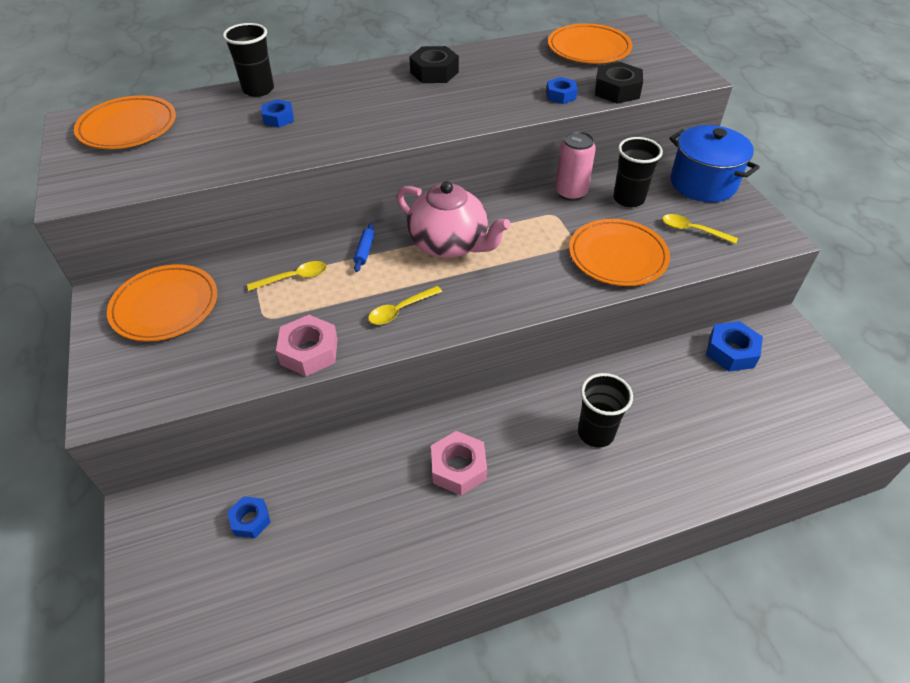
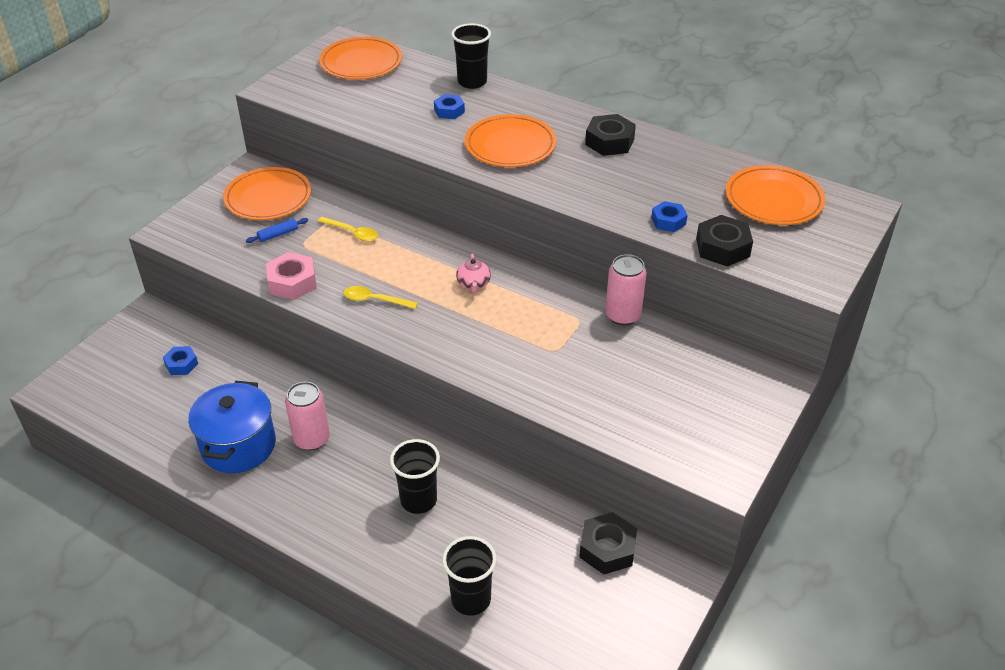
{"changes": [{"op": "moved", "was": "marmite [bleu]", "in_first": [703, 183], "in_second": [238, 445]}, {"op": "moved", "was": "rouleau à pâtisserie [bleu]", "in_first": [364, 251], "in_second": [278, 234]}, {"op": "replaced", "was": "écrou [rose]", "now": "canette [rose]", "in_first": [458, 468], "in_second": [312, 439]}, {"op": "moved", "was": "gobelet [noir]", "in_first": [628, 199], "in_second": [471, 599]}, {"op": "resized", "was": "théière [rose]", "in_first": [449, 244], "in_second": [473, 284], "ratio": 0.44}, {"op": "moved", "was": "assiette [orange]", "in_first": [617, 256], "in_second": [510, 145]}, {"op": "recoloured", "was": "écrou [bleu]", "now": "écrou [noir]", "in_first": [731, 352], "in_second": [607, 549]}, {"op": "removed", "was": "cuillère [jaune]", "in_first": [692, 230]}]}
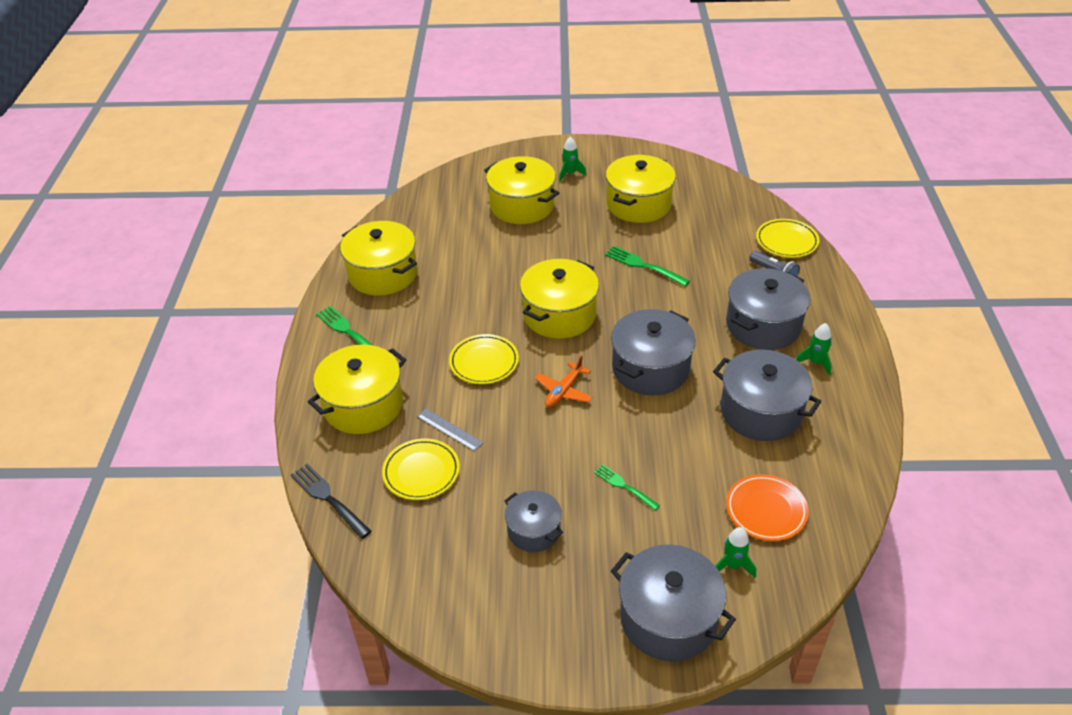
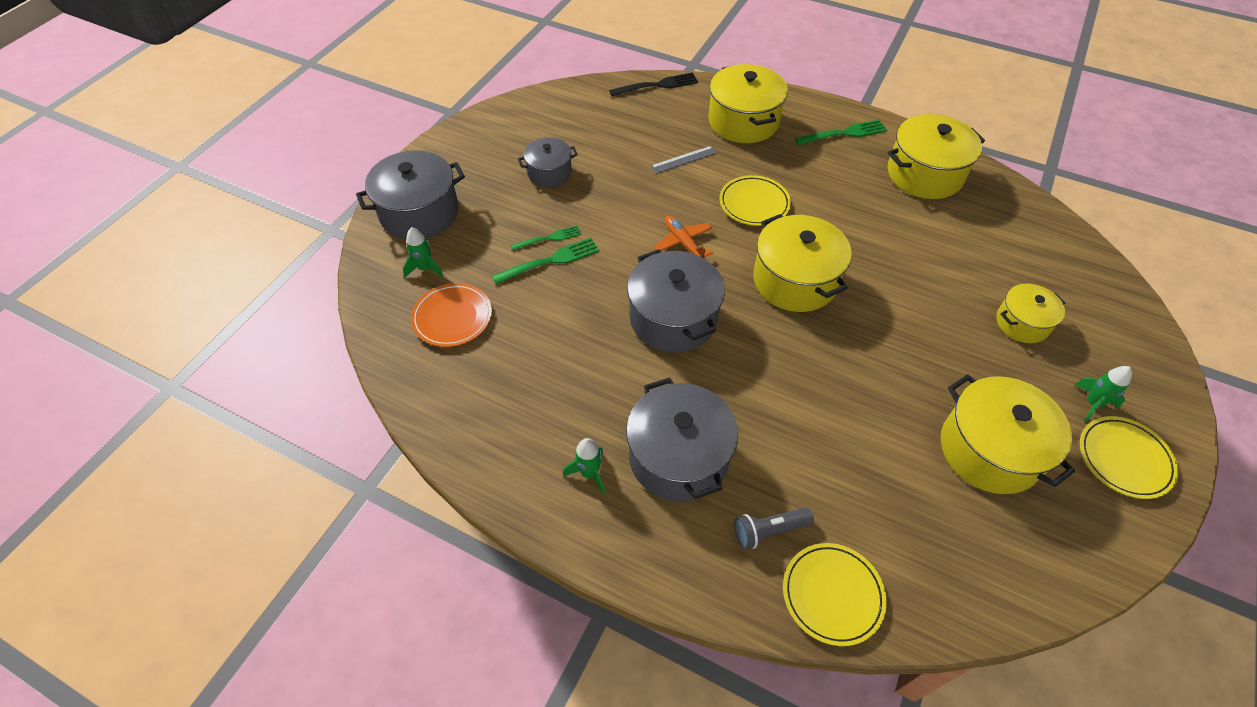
{"changes": [{"op": "moved", "was": "fourchette [vert]", "in_first": [644, 266], "in_second": [549, 261]}, {"op": "resized", "was": "marmite [jaune]", "in_first": [522, 206], "in_second": [1022, 323], "ratio": 0.59}, {"op": "moved", "was": "assiette [jaune]", "in_first": [421, 472], "in_second": [1124, 459]}, {"op": "removed", "was": "marmite [gris]", "in_first": [761, 411]}]}
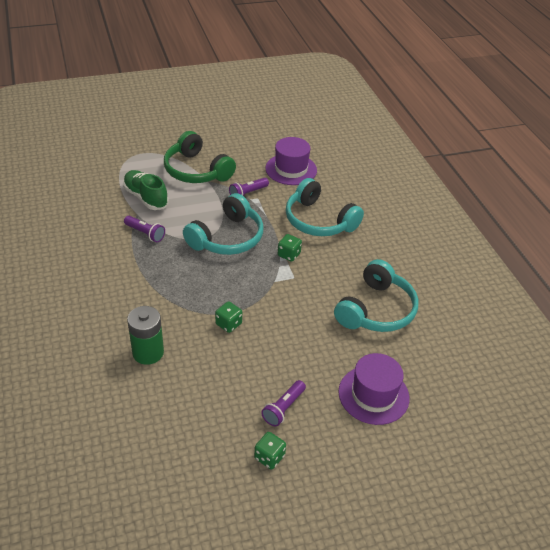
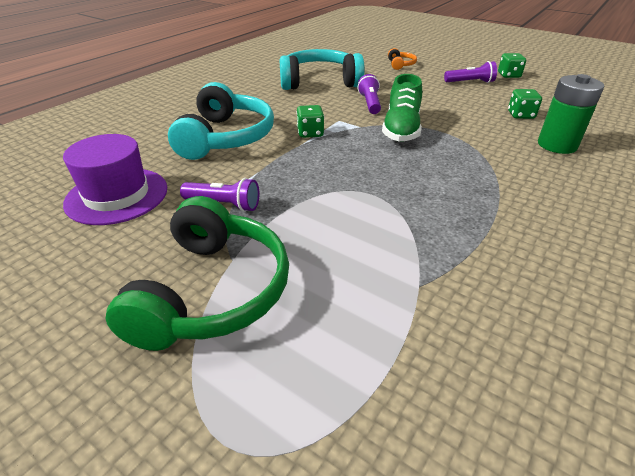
{"changes": [{"op": "moved", "was": "lampe de poche [violet]", "in_first": [145, 233], "in_second": [369, 103]}, {"op": "moved", "was": "chaussure [vert]", "in_first": [146, 198], "in_second": [401, 129]}, {"op": "replaced", "was": "chapeau [violet]", "now": "casque audio [orange]", "in_first": [373, 395], "in_second": [400, 65]}, {"op": "moved", "was": "dé [vert]", "in_first": [228, 324], "in_second": [520, 115]}, {"op": "removed", "was": "casque audio [turquoise]", "in_first": [227, 238]}]}
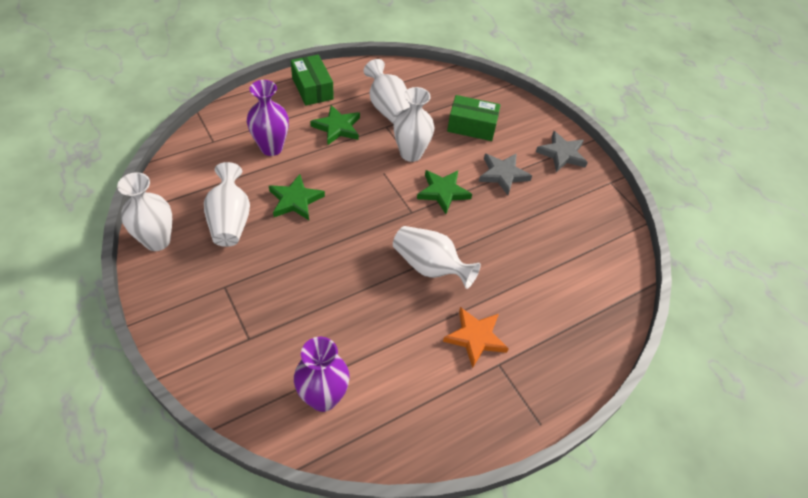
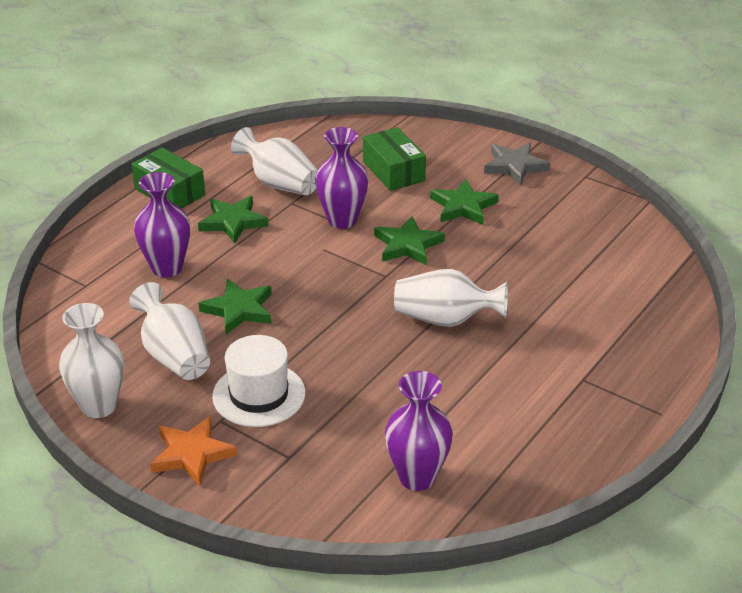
{"changes": [{"op": "moved", "was": "étoile [orange]", "in_first": [475, 337], "in_second": [192, 454]}, {"op": "added", "now": "chapeau [blanc]", "in_second": [259, 395]}, {"op": "recoloured", "was": "vase [blanc]", "now": "vase [violet]", "in_first": [411, 153], "in_second": [342, 220]}, {"op": "turned", "was": "boîte [vert]", "in_first": [472, 126], "in_second": [393, 171], "clockwise": 75}, {"op": "recoloured", "was": "étoile [gris]", "now": "étoile [vert]", "in_first": [503, 174], "in_second": [463, 206]}]}
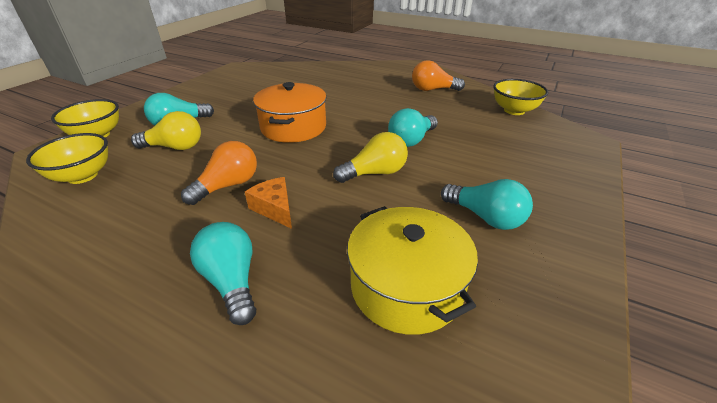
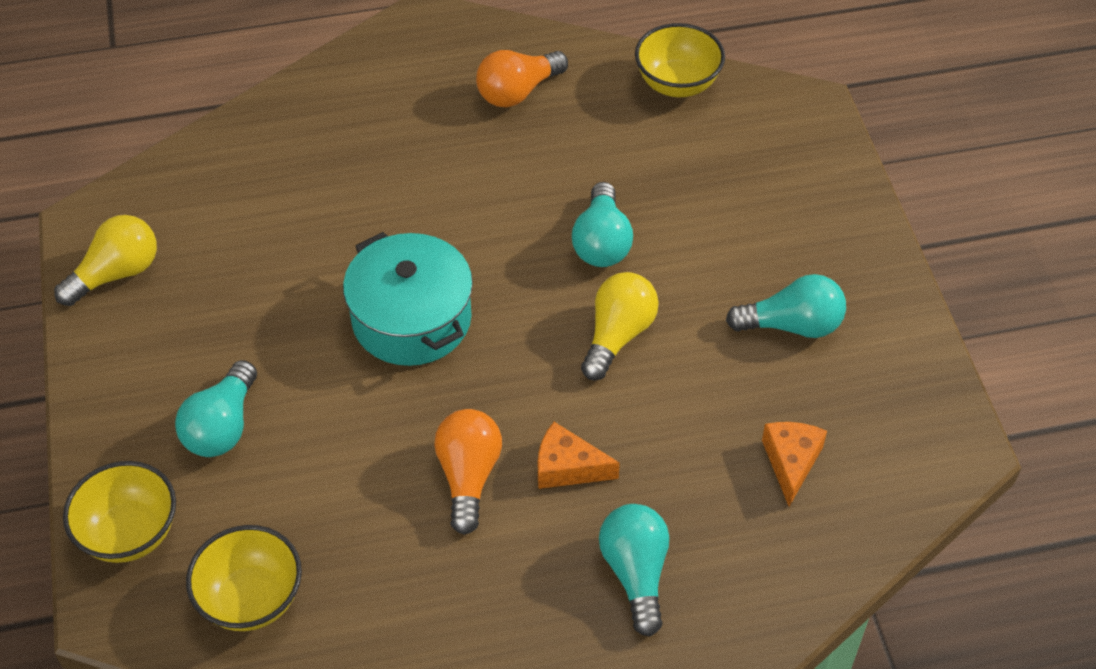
{"changes": [{"op": "moved", "was": "ampoule [jaune]", "in_first": [175, 147], "in_second": [116, 273]}, {"op": "recoloured", "was": "marmite [orange]", "now": "marmite [turquoise]", "in_first": [293, 127], "in_second": [411, 319]}, {"op": "turned", "was": "ampoule [turquoise]", "in_first": [232, 281], "in_second": [635, 573], "clockwise": 60}, {"op": "replaced", "was": "marmite [jaune]", "now": "fromage [orange]", "in_first": [406, 286], "in_second": [791, 462]}]}
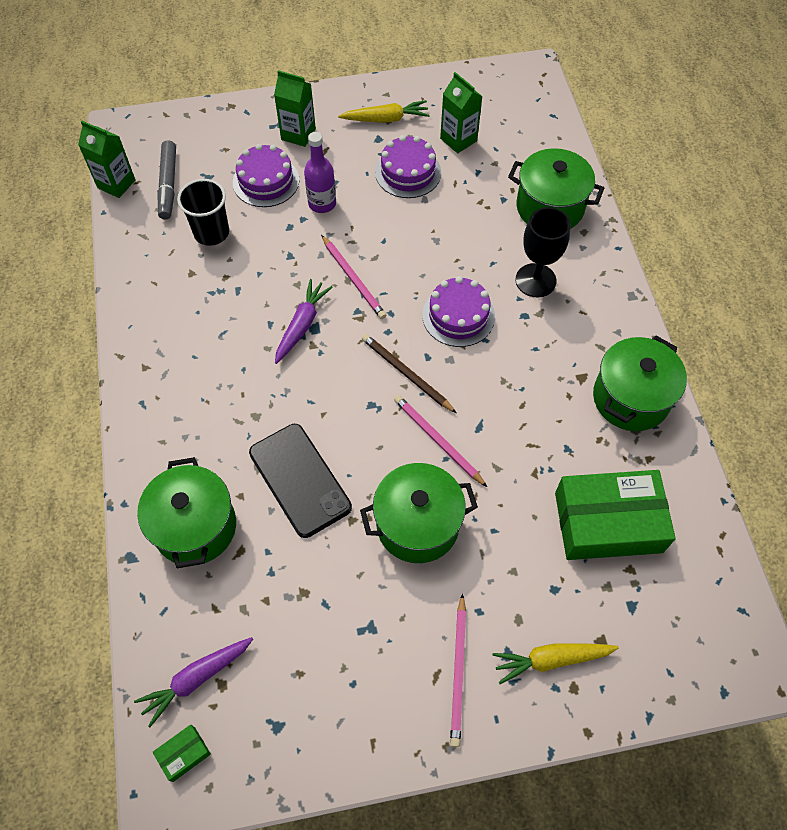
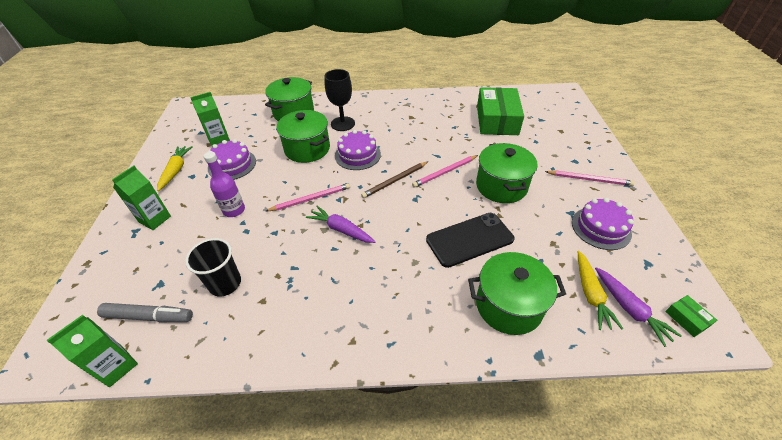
{"changes": [{"op": "moved", "was": "marmite [vert]", "in_first": [630, 398], "in_second": [307, 149]}, {"op": "moved", "was": "gâteau [violet]", "in_first": [266, 181], "in_second": [601, 228]}, {"op": "moved", "was": "carotte [jaune]", "in_first": [551, 660], "in_second": [590, 294]}]}
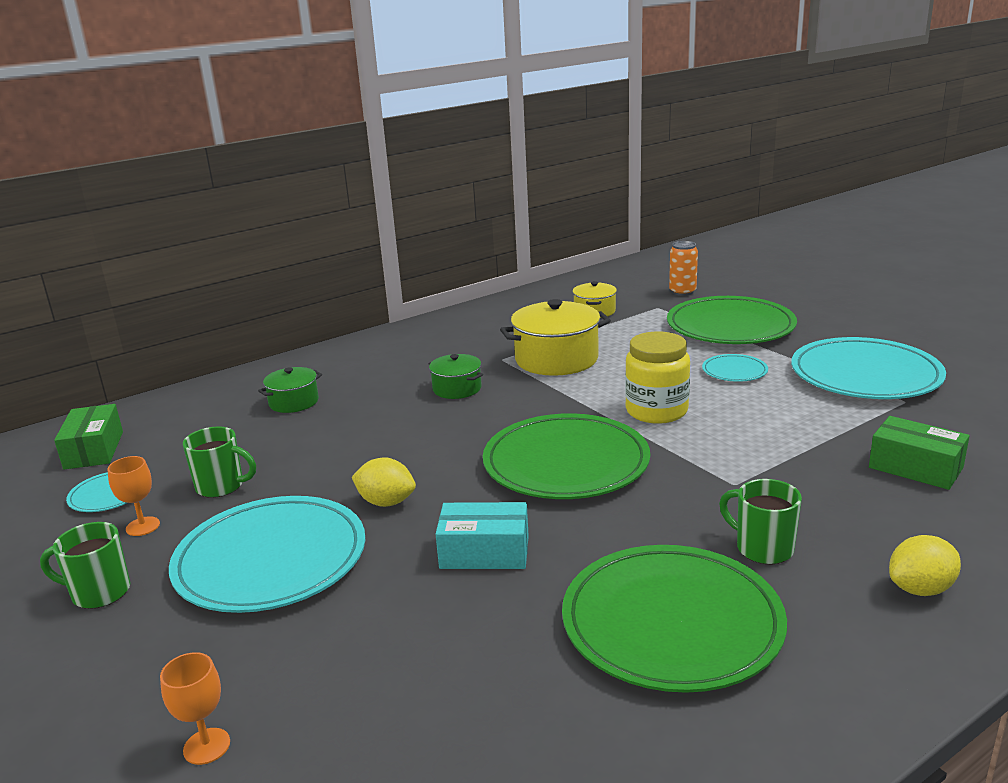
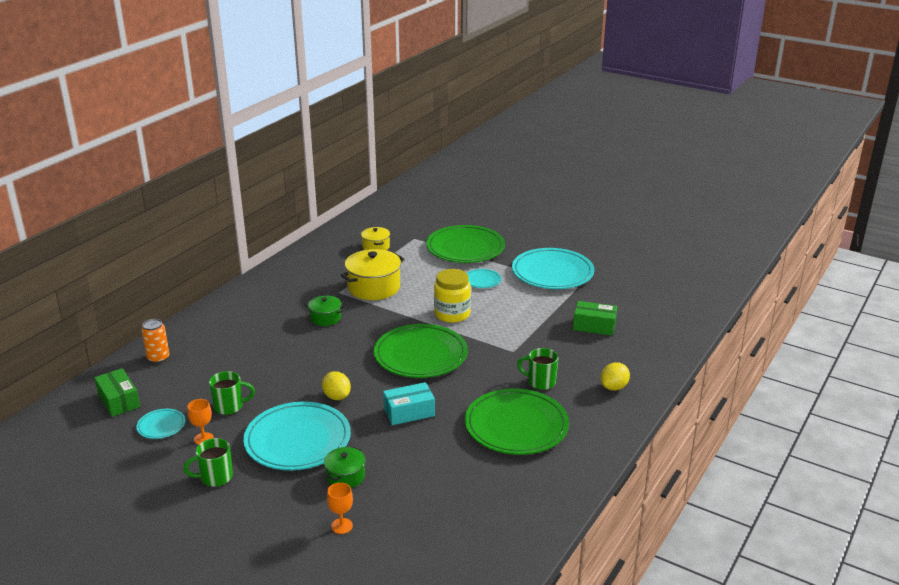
{"changes": [{"op": "moved", "was": "canette [orange]", "in_first": [682, 292], "in_second": [158, 358]}, {"op": "turned", "was": "citron [jaune]", "in_first": [386, 502], "in_second": [337, 396], "clockwise": 60}, {"op": "moved", "was": "marmite [vert]", "in_first": [294, 402], "in_second": [345, 476]}]}
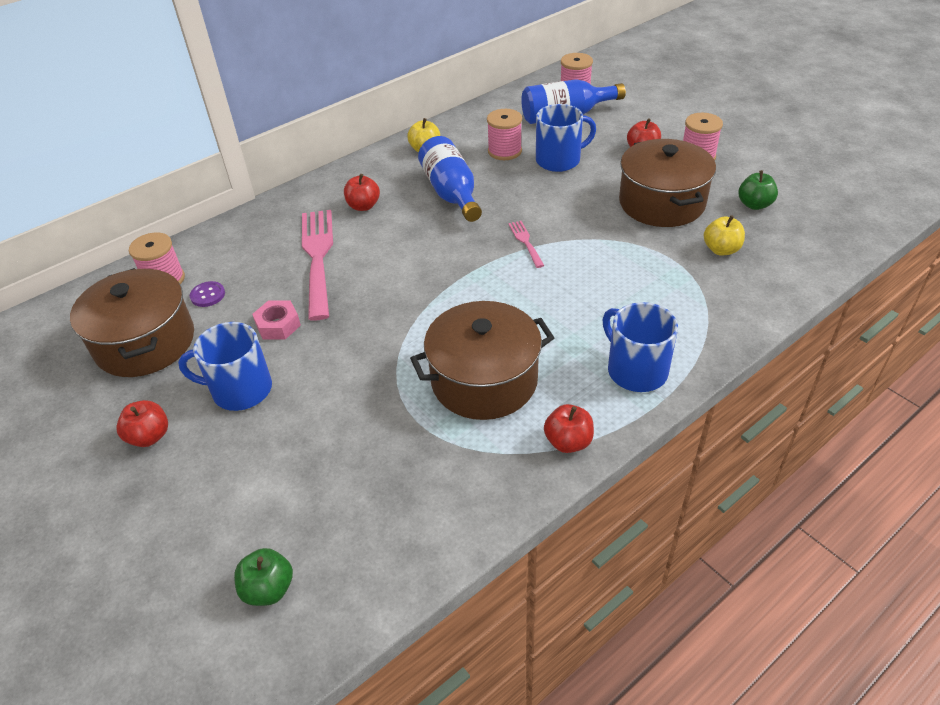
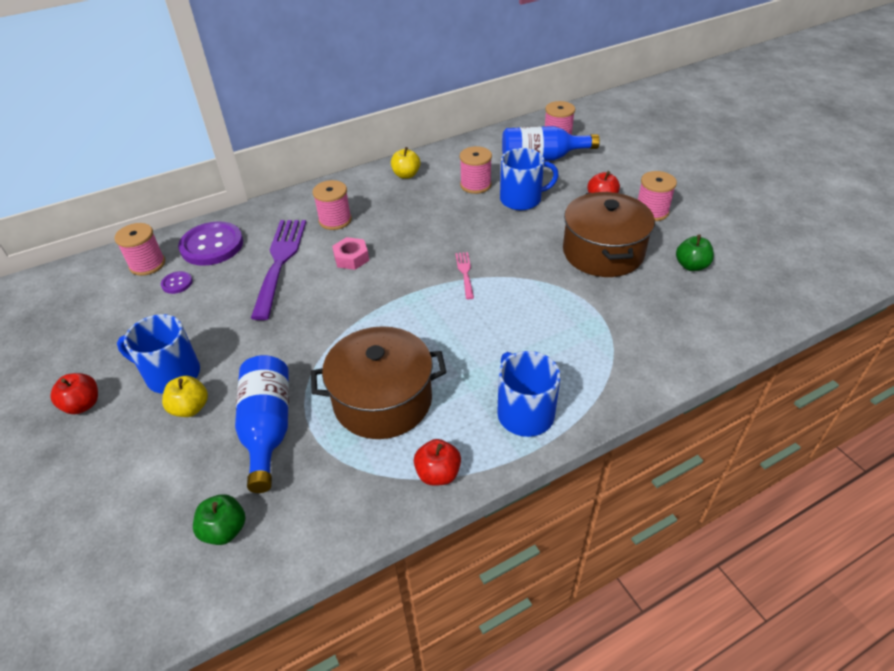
{"changes": [{"op": "moved", "was": "pomme [jaune]", "in_first": [721, 249], "in_second": [190, 408]}, {"op": "added", "now": "bouton [violet]", "in_second": [212, 245]}, {"op": "moved", "was": "pomme [vert]", "in_first": [268, 589], "in_second": [224, 530]}, {"op": "moved", "was": "bouteille [bleu]", "in_first": [451, 193], "in_second": [267, 428]}, {"op": "recoloured", "was": "fourchette [rose]", "now": "fourchette [violet]", "in_first": [317, 257], "in_second": [280, 262]}, {"op": "replaced", "was": "pomme [rouge]", "now": "bobine [rose]", "in_first": [363, 206], "in_second": [335, 220]}, {"op": "moved", "was": "écrou [rose]", "in_first": [278, 325], "in_second": [351, 258]}, {"op": "removed", "was": "marmite [marron]", "in_first": [145, 342]}]}
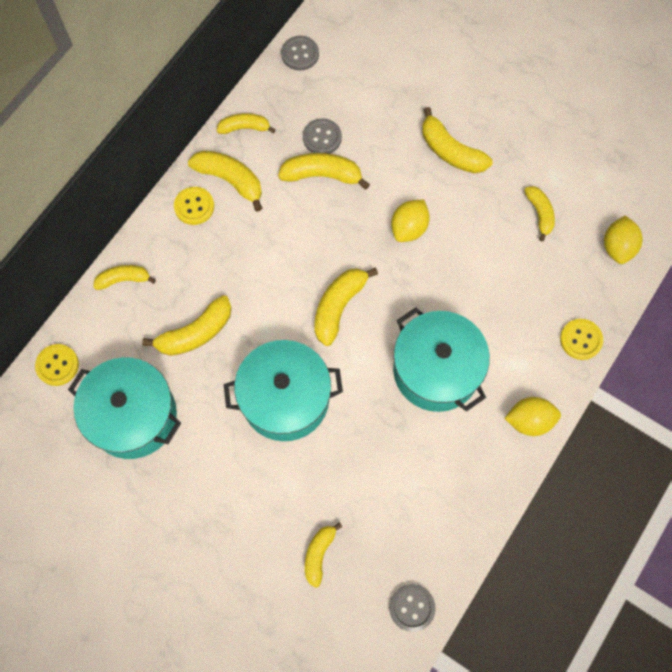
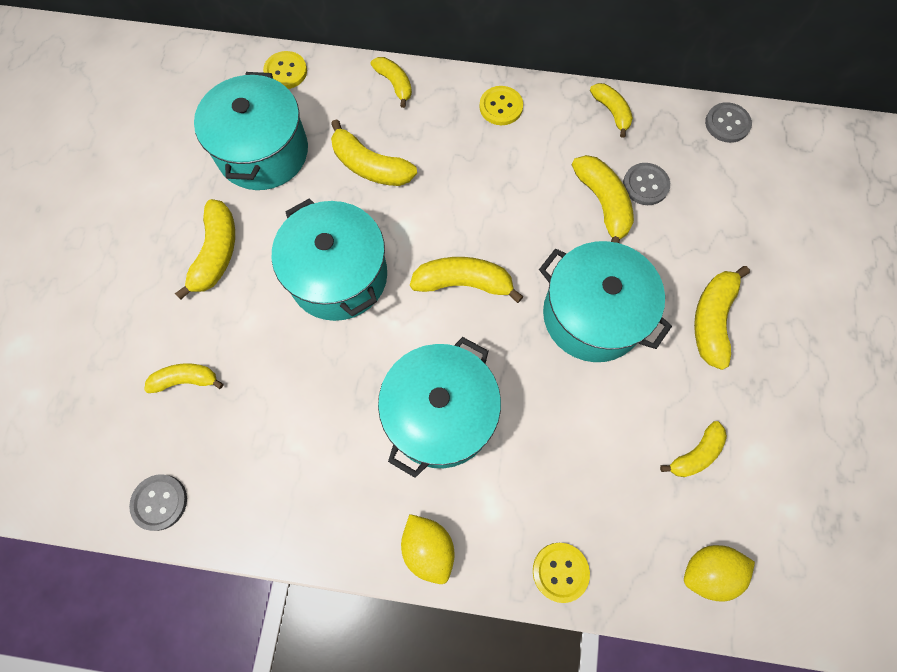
{"changes": [{"op": "moved", "was": "banane [jaune]", "in_first": [230, 180], "in_second": [216, 253]}, {"op": "replaced", "was": "citron [jaune]", "now": "marmite [turquoise]", "in_first": [409, 228], "in_second": [592, 315]}]}
